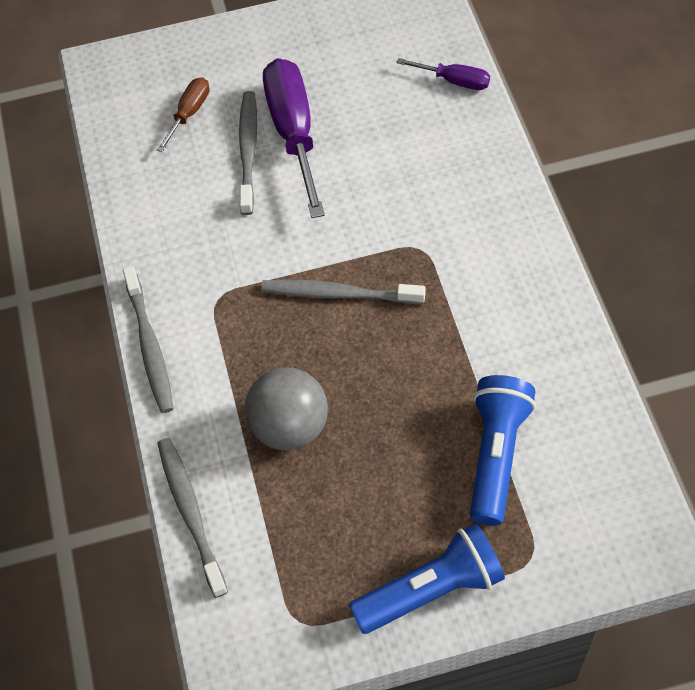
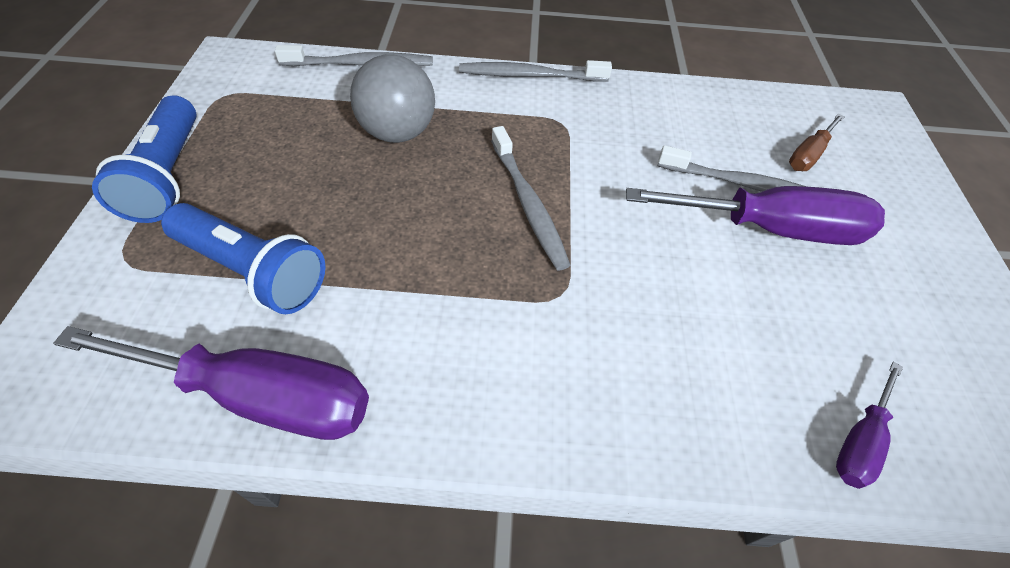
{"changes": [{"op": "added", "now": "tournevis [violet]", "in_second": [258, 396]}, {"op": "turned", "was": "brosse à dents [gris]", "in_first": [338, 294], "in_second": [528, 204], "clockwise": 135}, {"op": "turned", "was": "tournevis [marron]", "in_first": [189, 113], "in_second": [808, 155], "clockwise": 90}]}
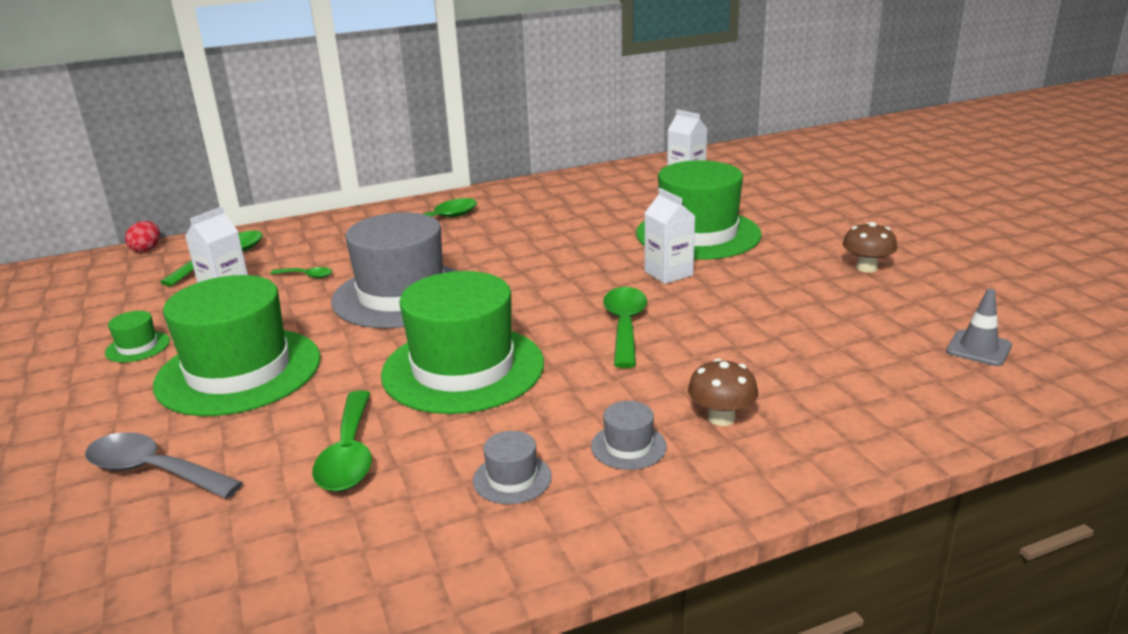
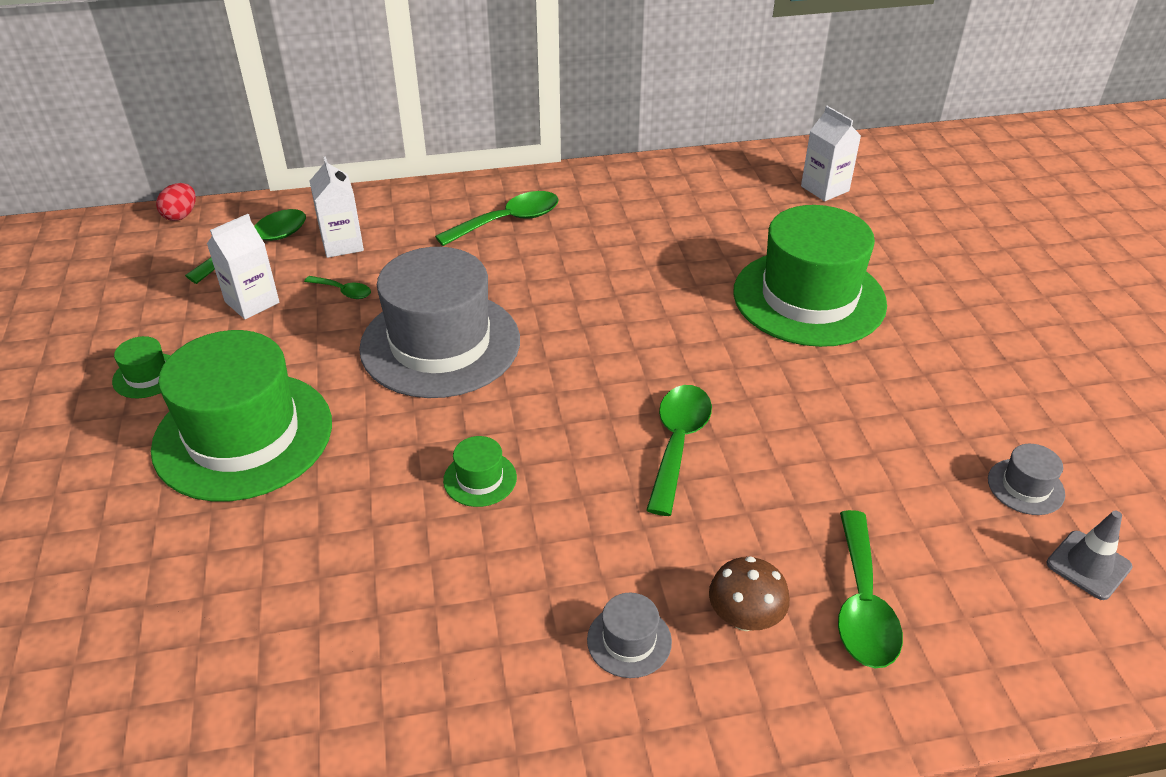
{"changes": [{"op": "moved", "was": "brique de lait [blanc]", "in_first": [668, 273], "in_second": [342, 244]}, {"op": "resized", "was": "chapeau [vert]", "in_first": [463, 368], "in_second": [480, 479], "ratio": 0.4}, {"op": "moved", "was": "cuillère [vert]", "in_first": [349, 454], "in_second": [862, 605]}, {"op": "moved", "was": "chapeau [gris]", "in_first": [512, 478], "in_second": [1025, 487]}, {"op": "removed", "was": "cuillère [gris]", "in_first": [153, 471]}, {"op": "removed", "was": "champignon [marron]", "in_first": [866, 268]}]}
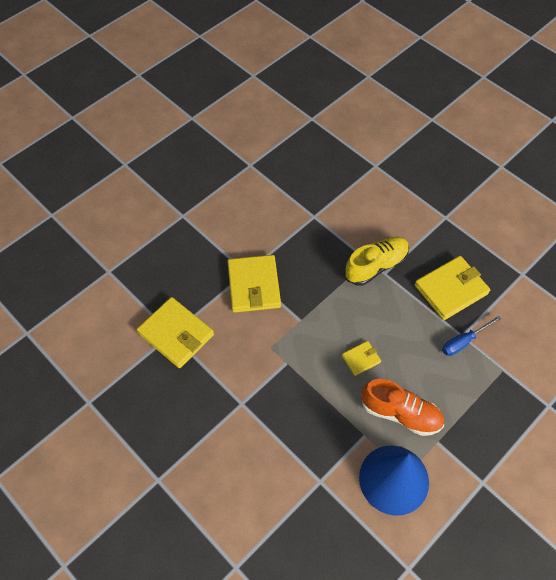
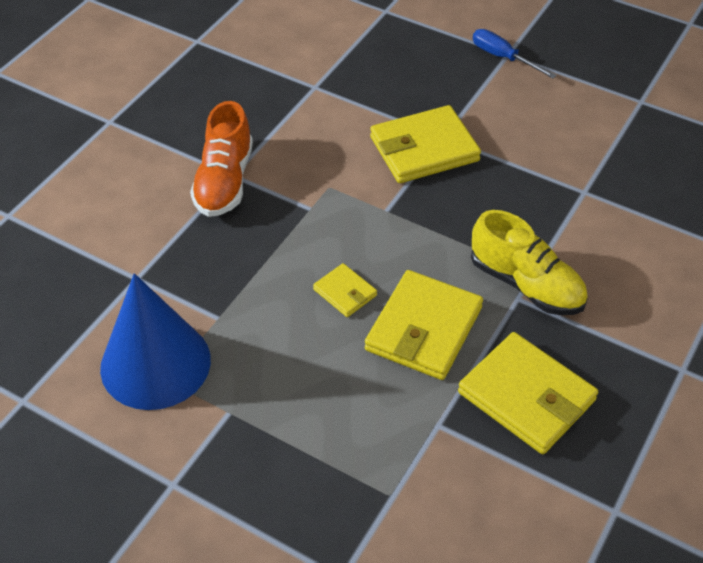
{"changes": [{"op": "moved", "was": "chaussure [orange]", "in_first": [400, 413], "in_second": [224, 181]}, {"op": "moved", "was": "portefeuille [jaune]", "in_first": [176, 334], "in_second": [424, 329]}, {"op": "moved", "was": "tournevis [bleu]", "in_first": [463, 342], "in_second": [503, 57]}]}
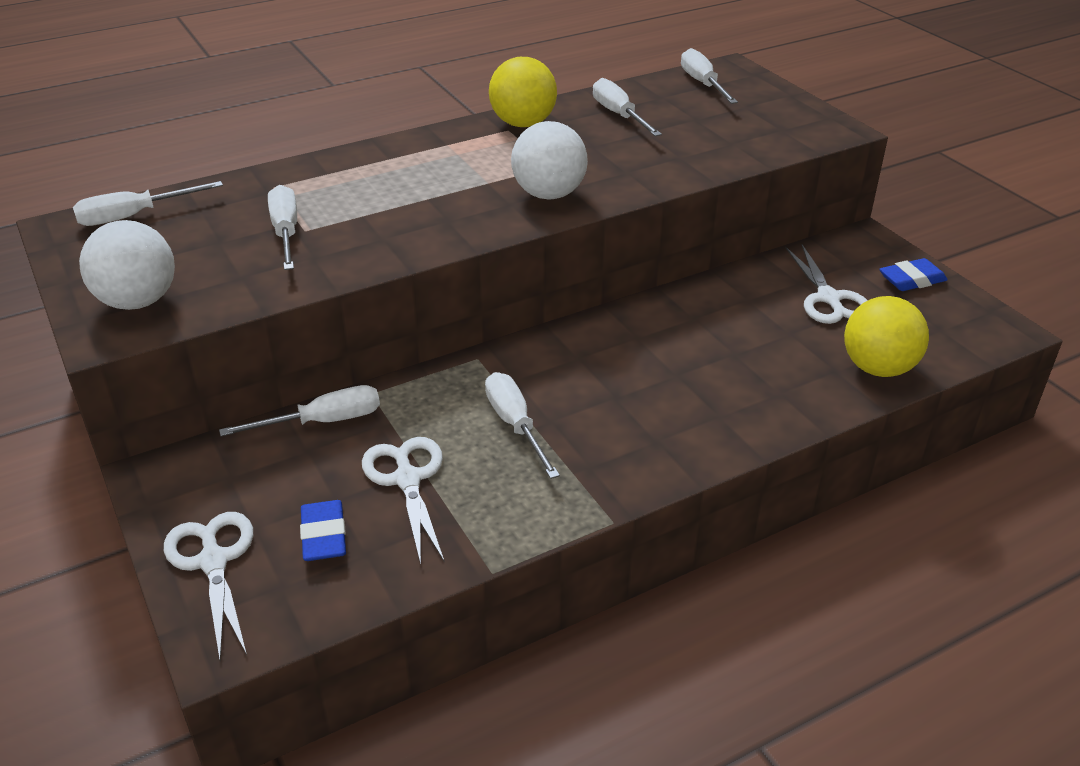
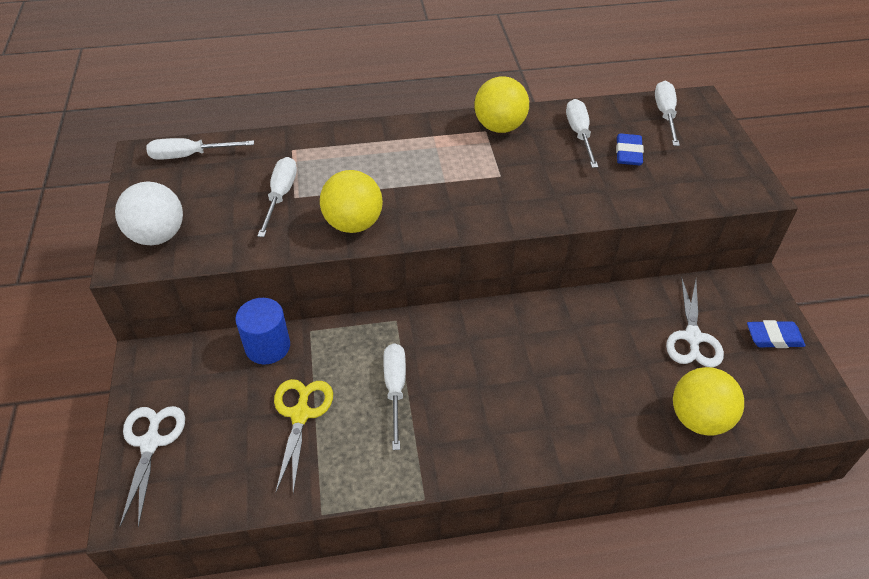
{"changes": [{"op": "replaced", "was": "tournevis [blanc]", "now": "cylindre [bleu]", "in_first": [323, 422], "in_second": [267, 346]}, {"op": "recoloured", "was": "ciseaux [blanc]", "now": "ciseaux [jaune]", "in_first": [407, 479], "in_second": [301, 414]}, {"op": "added", "now": "balle [jaune]", "in_second": [353, 224]}, {"op": "moved", "was": "gomme [bleu]", "in_first": [324, 536], "in_second": [628, 153]}, {"op": "removed", "was": "balle [blanc]", "in_first": [549, 194]}]}
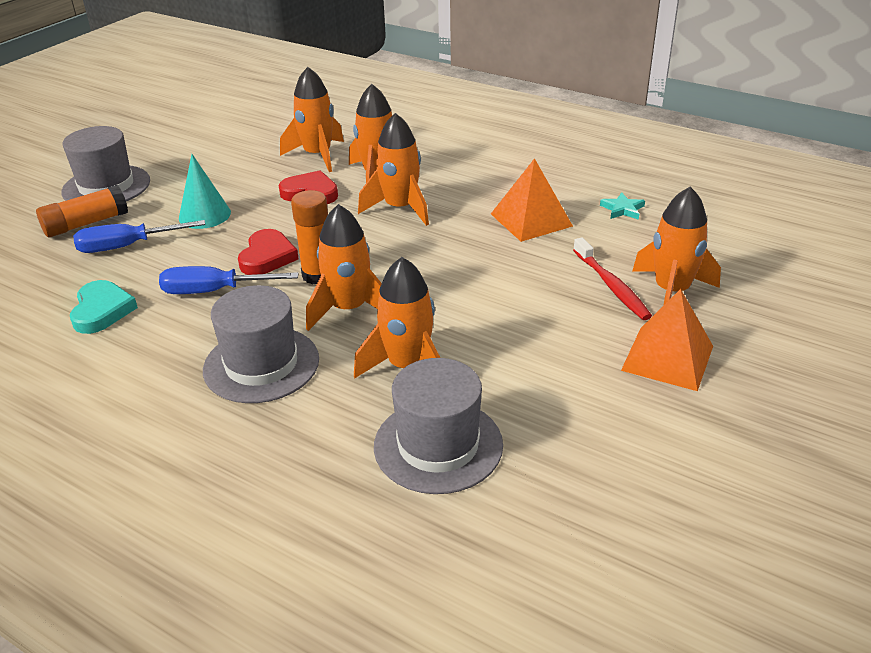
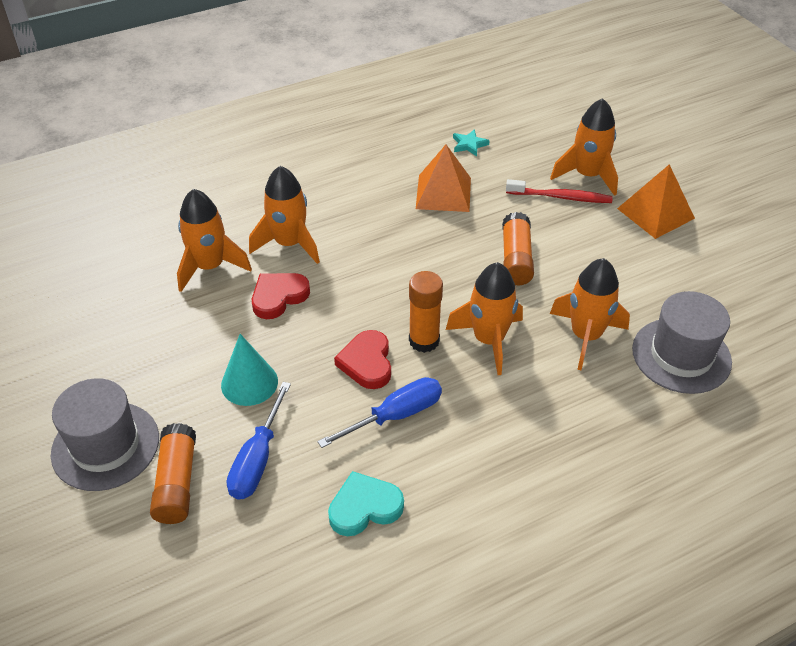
{"changes": [{"op": "turned", "was": "tournevis [bleu]", "in_first": [214, 291], "in_second": [395, 416], "clockwise": -150}, {"op": "turned", "was": "cœur [turquoise]", "in_first": [102, 310], "in_second": [364, 507], "clockwise": -45}, {"op": "turned", "was": "cœur [rouge]", "in_first": [267, 257], "in_second": [367, 363], "clockwise": -135}, {"op": "added", "now": "bâton de colle [orange]", "in_second": [516, 259]}, {"op": "removed", "was": "chapeau [gris]", "in_first": [261, 364]}, {"op": "removed", "was": "fusée [orange]", "in_first": [400, 208]}]}
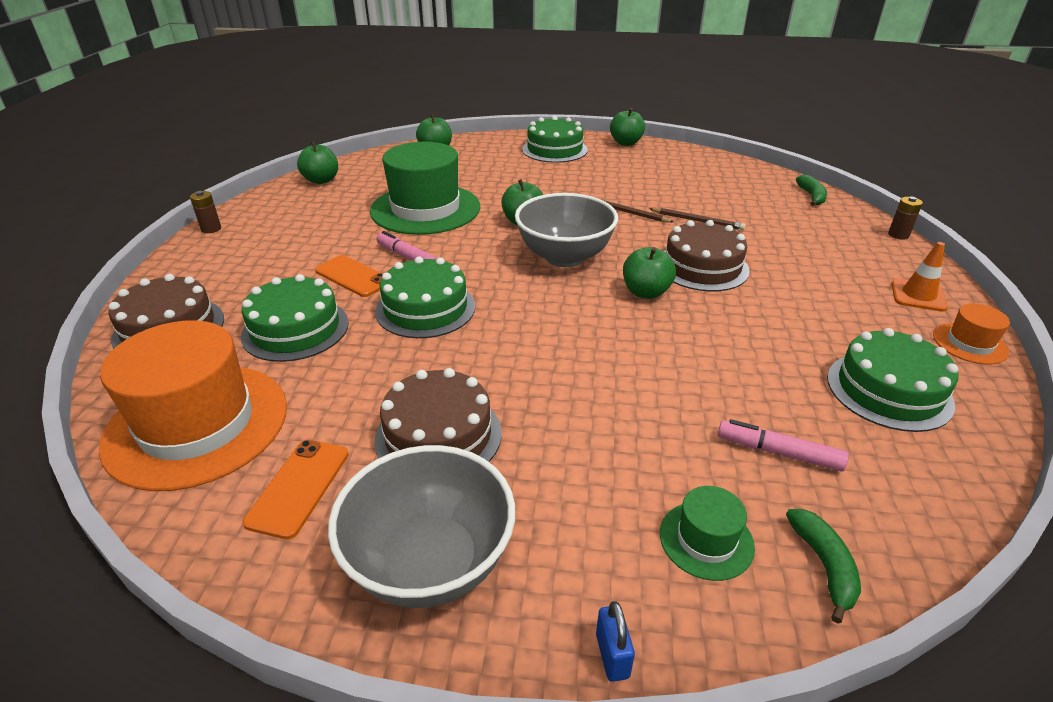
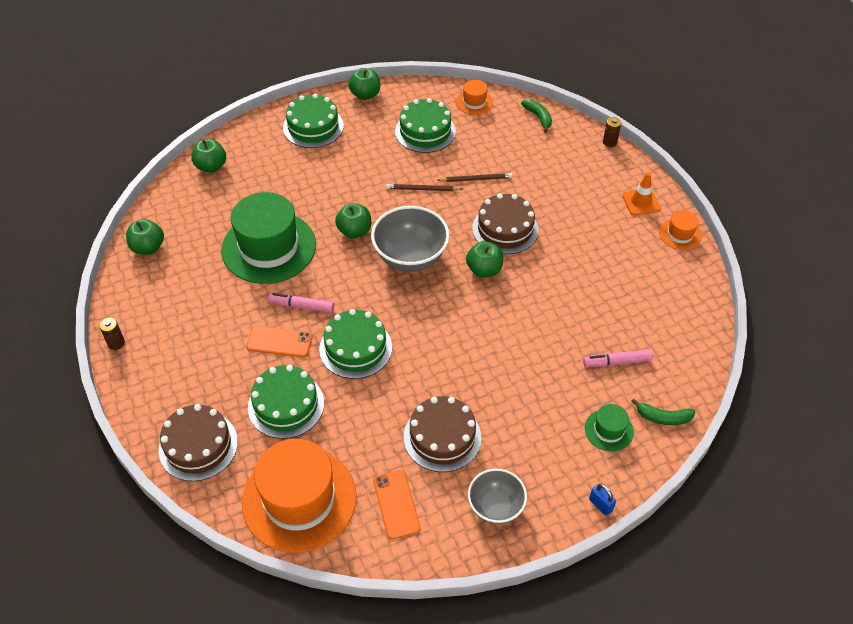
{"changes": [{"op": "moved", "was": "gâteau [vert]", "in_first": [889, 390], "in_second": [425, 131]}, {"op": "added", "now": "chapeau [orange]", "in_second": [474, 102]}, {"op": "resized", "was": "bol [gris]", "in_first": [430, 563], "in_second": [495, 507], "ratio": 0.63}, {"op": "turned", "was": "banane [vert]", "in_first": [824, 566], "in_second": [663, 417], "clockwise": 135}]}
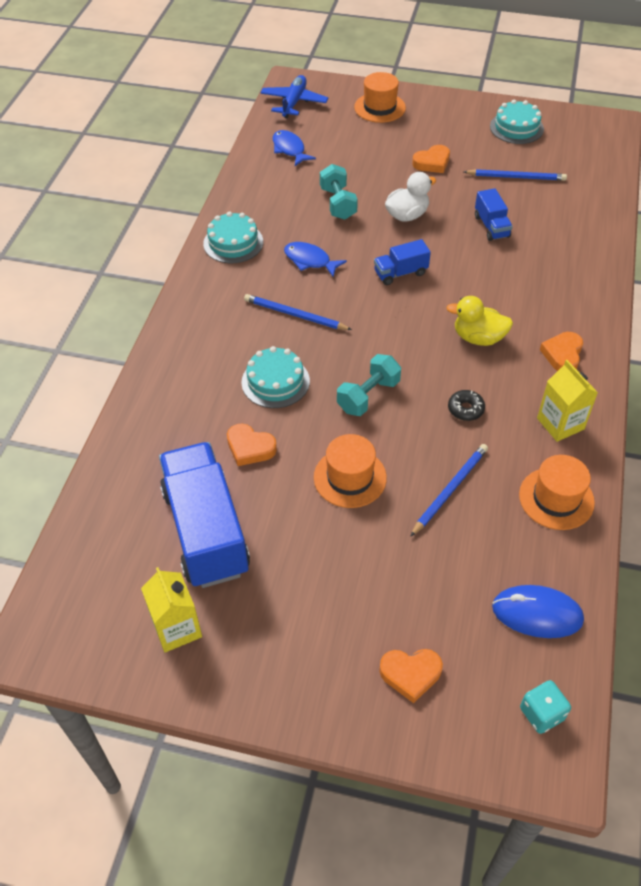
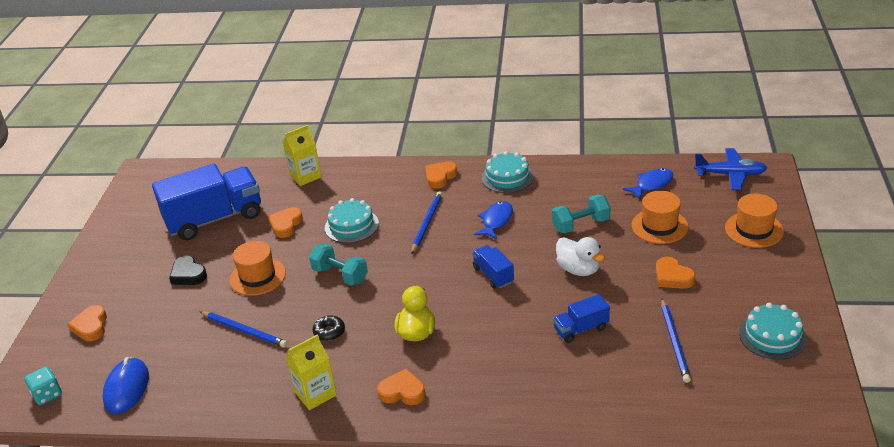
{"changes": [{"op": "added", "now": "cœur [noir]", "in_second": [188, 274]}, {"op": "moved", "was": "brique de lait [jaune]", "in_first": [177, 628], "in_second": [305, 176]}, {"op": "added", "now": "cœur [orange]", "in_second": [440, 177]}, {"op": "moved", "was": "chapeau [orange]", "in_first": [556, 498], "in_second": [659, 226]}]}
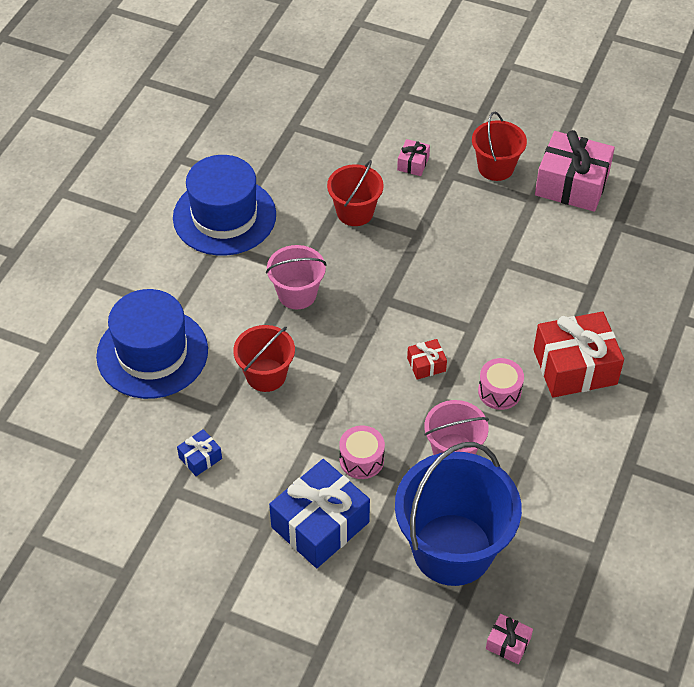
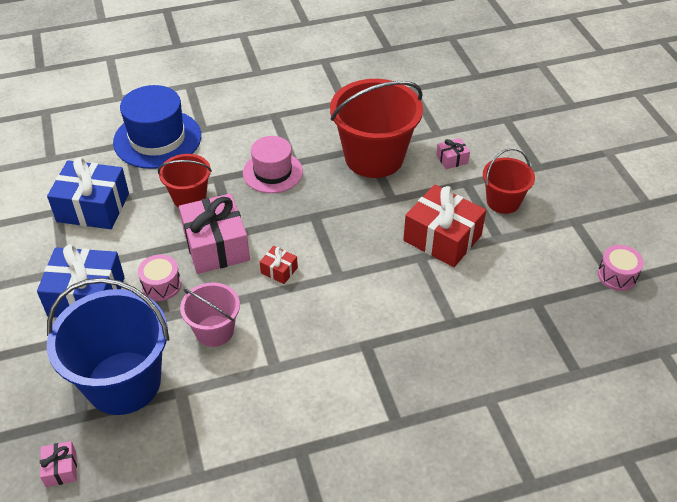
{"changes": [{"op": "resized", "was": "cadeau [bleu]", "in_first": [200, 458], "in_second": [93, 207], "ratio": 2.19}, {"op": "moved", "was": "cadeau [rose]", "in_first": [572, 184], "in_second": [216, 246]}, {"op": "replaced", "was": "seau [rose]", "now": "chapeau [rose]", "in_first": [297, 294], "in_second": [272, 172]}, {"op": "resized", "was": "seau [rouge]", "in_first": [355, 212], "in_second": [374, 157], "ratio": 1.84}, {"op": "moved", "was": "cadeau [rouge]", "in_first": [575, 367], "in_second": [442, 238]}, {"op": "moved", "was": "tambour [rose]", "in_first": [499, 391], "in_second": [617, 275]}, {"op": "removed", "was": "chapeau [bleu]", "in_first": [224, 216]}]}
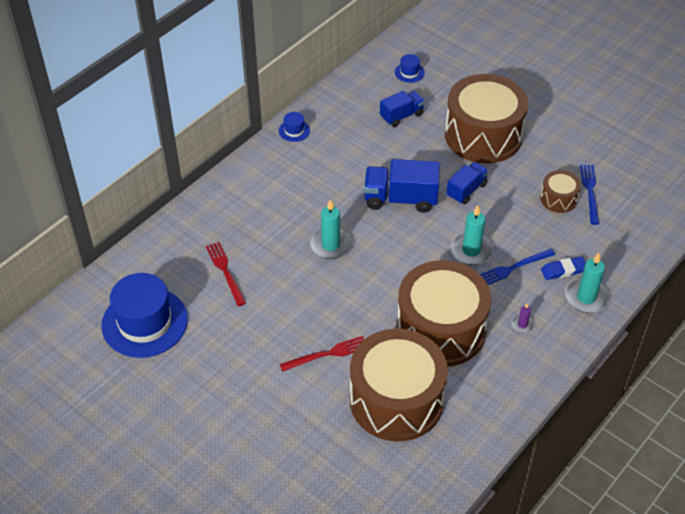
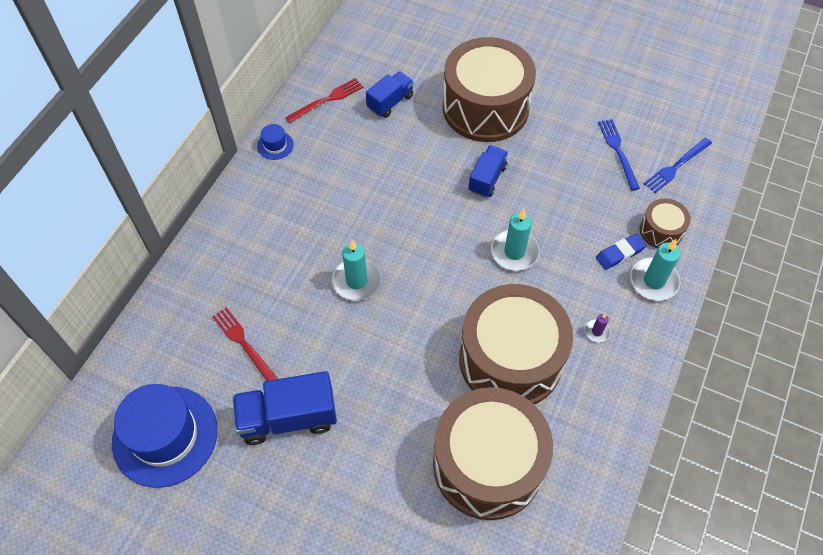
{"changes": [{"op": "moved", "was": "camion [bleu]", "in_first": [400, 199], "in_second": [288, 418]}, {"op": "moved", "was": "fourchette [rouge]", "in_first": [327, 354], "in_second": [327, 100]}, {"op": "moved", "was": "tambour [marron]", "in_first": [558, 199], "in_second": [661, 231]}, {"op": "moved", "was": "fourchette [bleu]", "in_first": [513, 268], "in_second": [676, 166]}, {"op": "removed", "was": "chapeau [bleu]", "in_first": [409, 72]}]}
